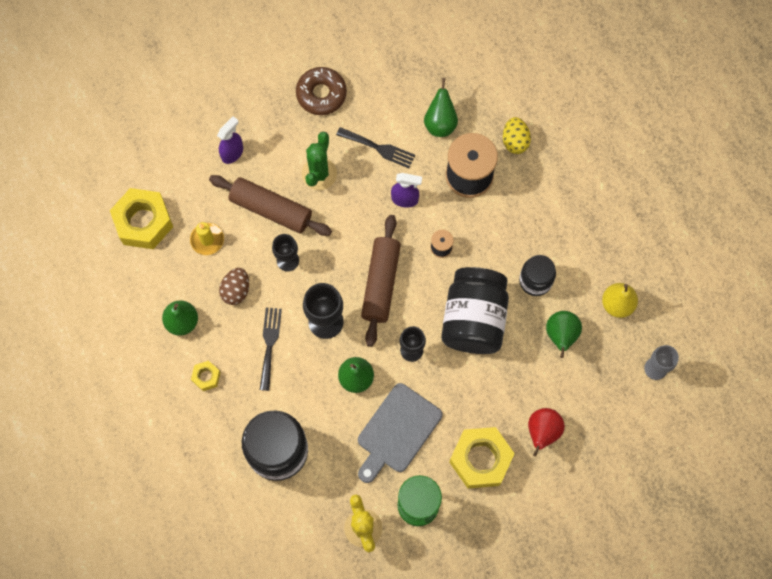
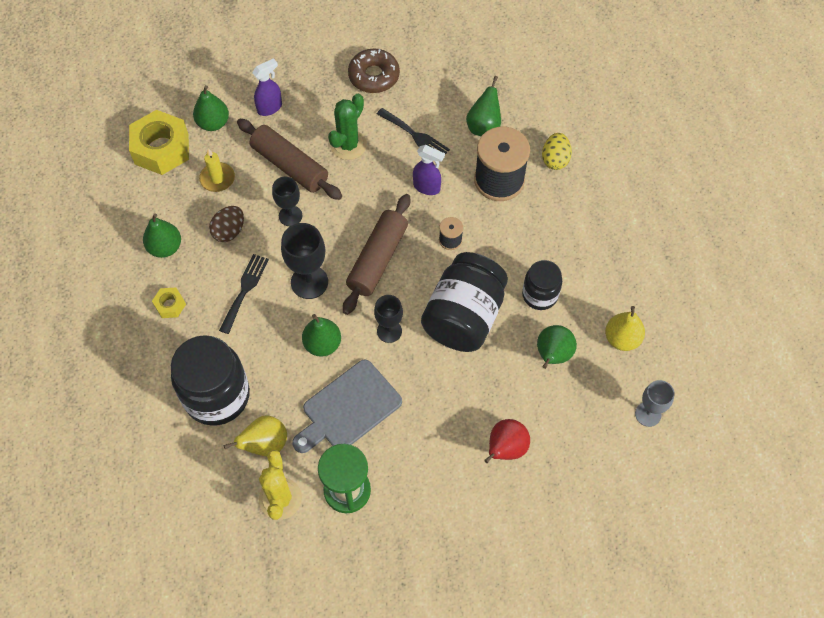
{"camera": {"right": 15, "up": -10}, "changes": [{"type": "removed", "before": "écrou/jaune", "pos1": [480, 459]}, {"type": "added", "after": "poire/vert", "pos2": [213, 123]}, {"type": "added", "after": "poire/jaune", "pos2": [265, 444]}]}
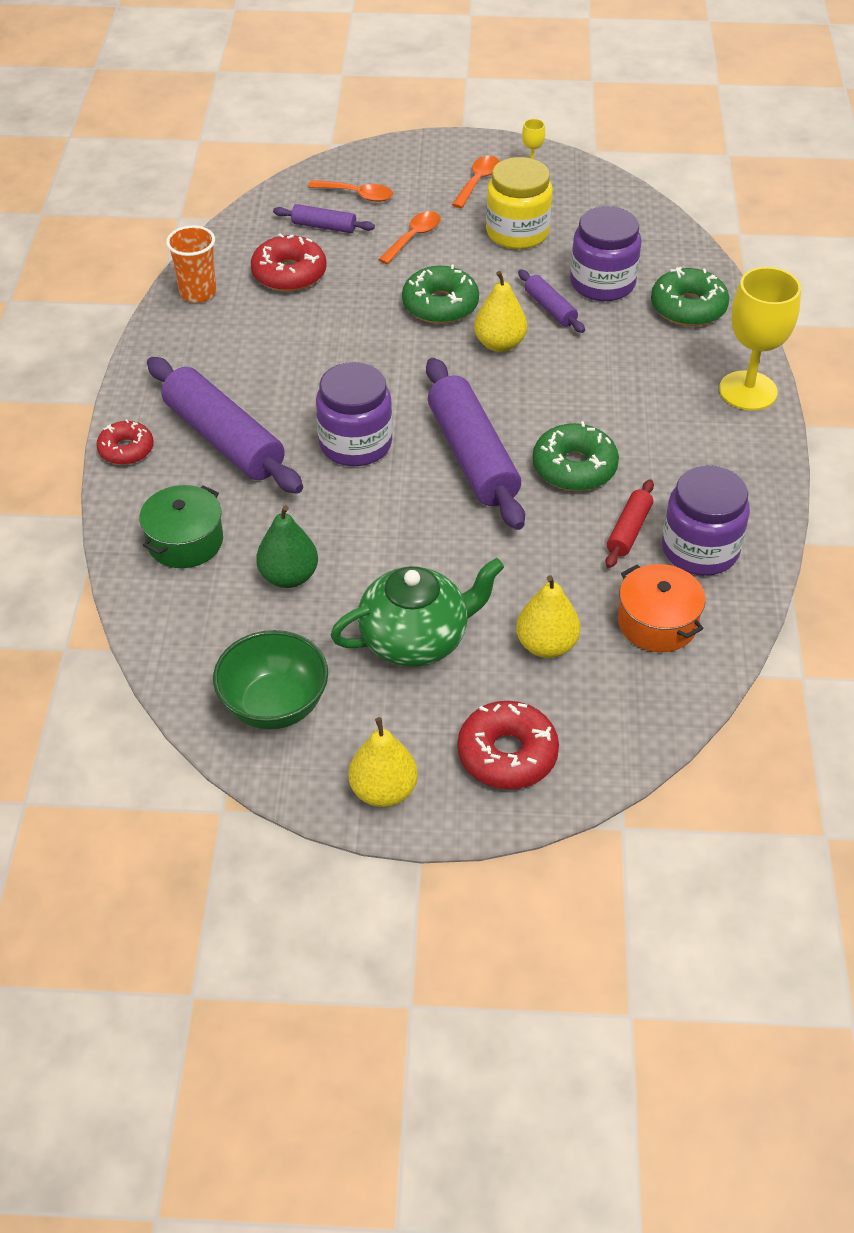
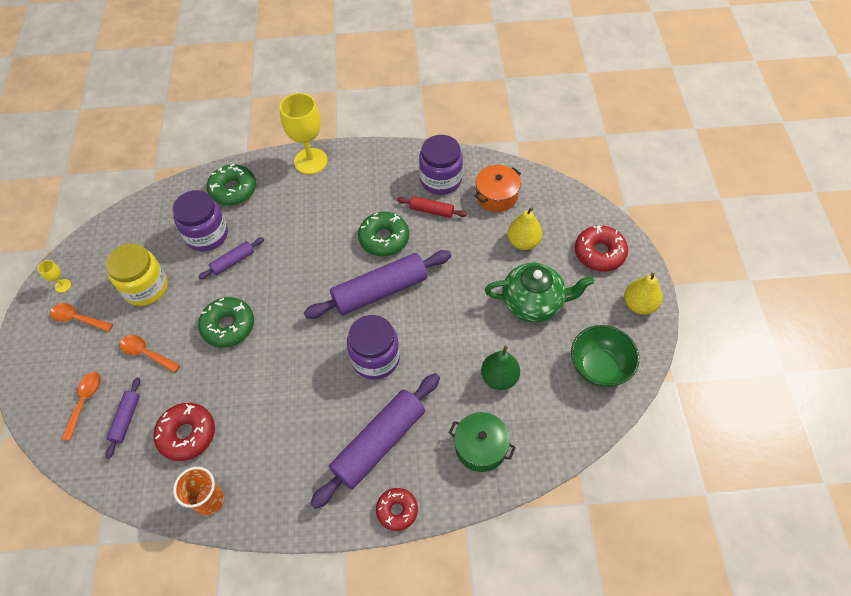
{"camera": {"right": -95, "up": 10}, "changes": [{"type": "removed", "before": "poire/jaune", "pos1": [499, 344]}, {"type": "turned", "before": "théière/vert", "pos1": [416, 639], "pos2": [533, 303], "turn": 120}]}
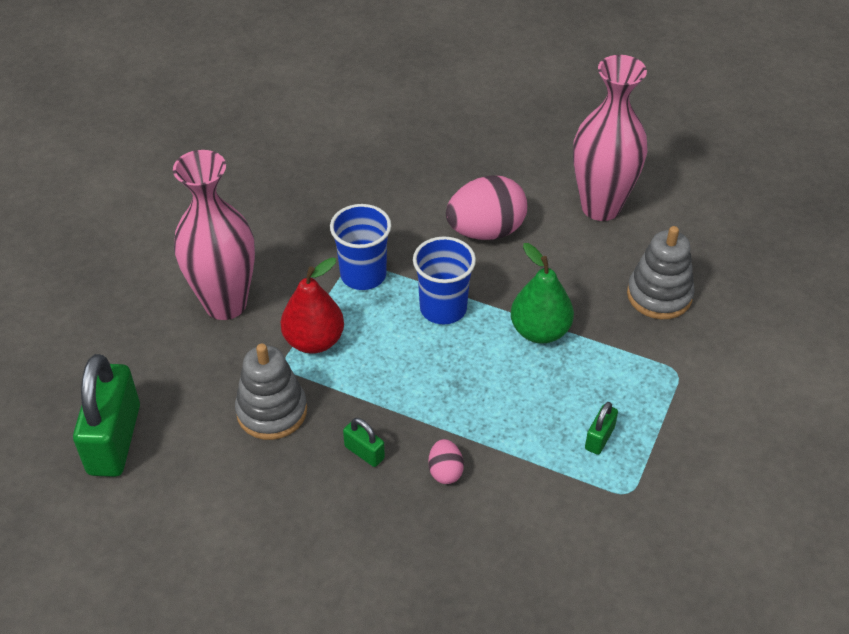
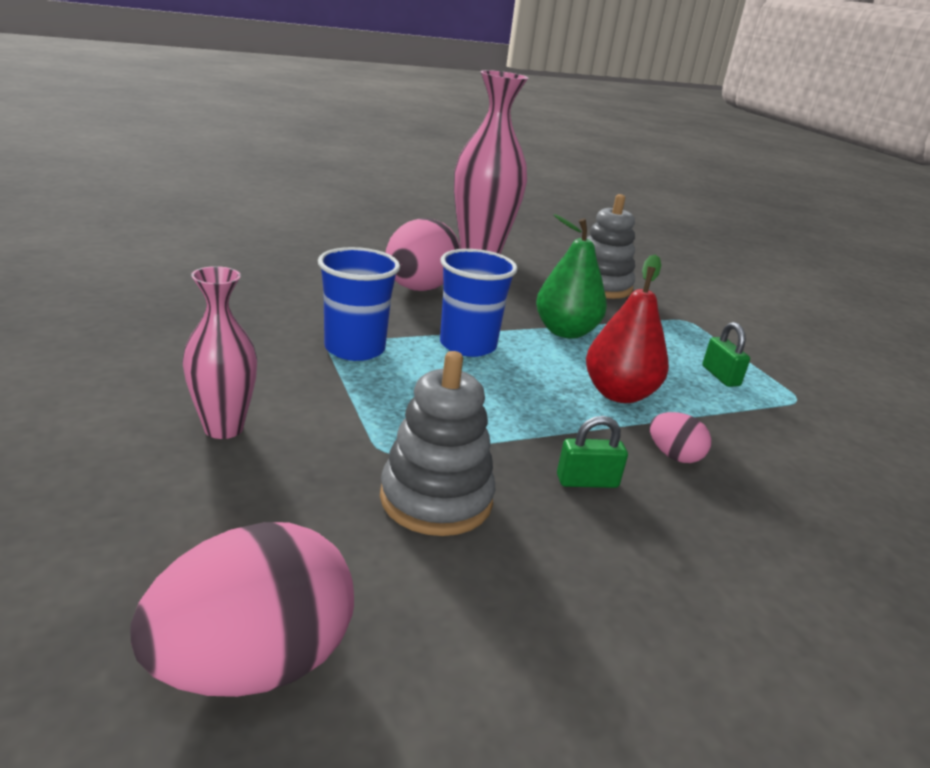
{"camera": {"right": -50, "up": -20}, "changes": [{"type": "resized", "before": "vase/rose", "pos1": [225, 304], "pos2": [223, 428], "scale": 0.56}, {"type": "moved", "before": "poire/rouge", "pos1": [314, 341], "pos2": [619, 394]}, {"type": "replaced", "before": "cadenas/vert", "after": "œuf/rose", "pos1": [114, 439], "pos2": [252, 664]}]}
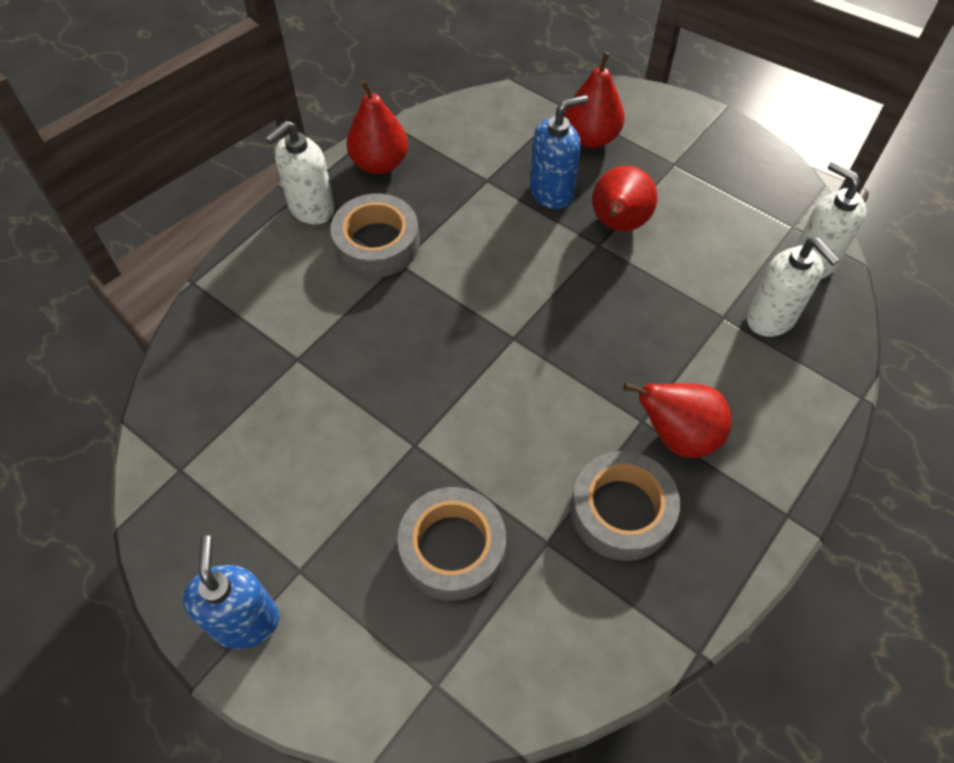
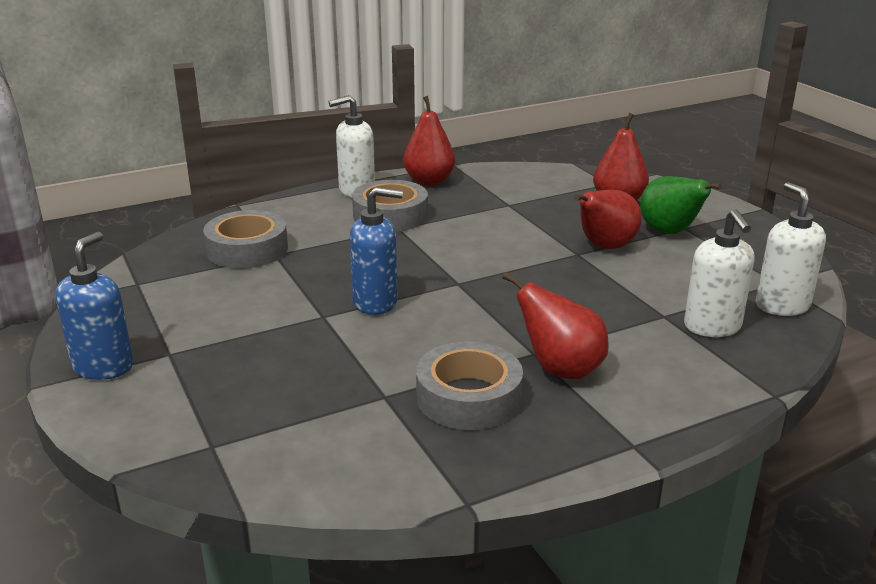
{"camera": {"right": 25, "up": -30}, "changes": [{"type": "moved", "before": "distributeur de savon/bleu", "pos1": [552, 192], "pos2": [376, 302]}, {"type": "moved", "before": "ruban adhésif/gris", "pos1": [452, 548], "pos2": [247, 249]}, {"type": "added", "after": "poire/vert", "pos2": [670, 232]}]}
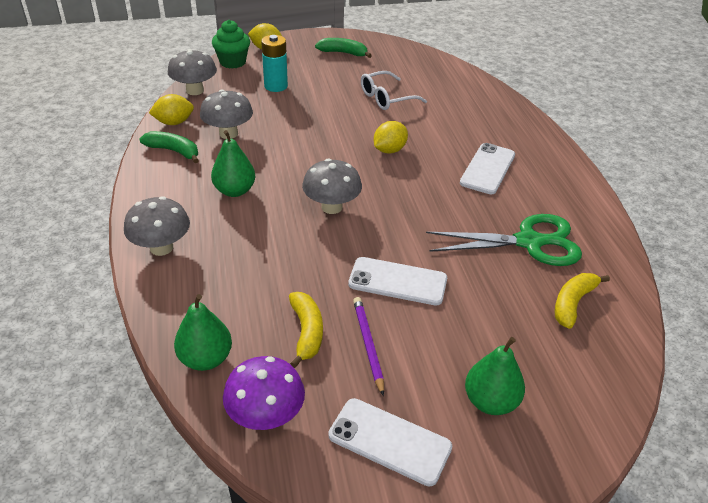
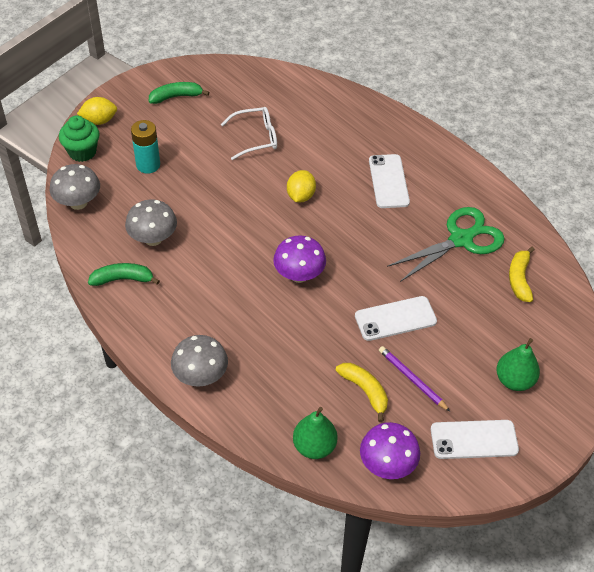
{"camera": {"right": -30, "up": 10}, "changes": [{"type": "turned", "before": "lunettes/blanc", "pos1": [386, 98], "pos2": [256, 138], "turn": -135}, {"type": "removed", "before": "citron/jaune", "pos1": [174, 122]}, {"type": "removed", "before": "poire/vert", "pos1": [234, 191]}, {"type": "recoloured", "before": "champignon/gris", "after": "champignon/violet", "pos1": [332, 207], "pos2": [299, 275]}]}
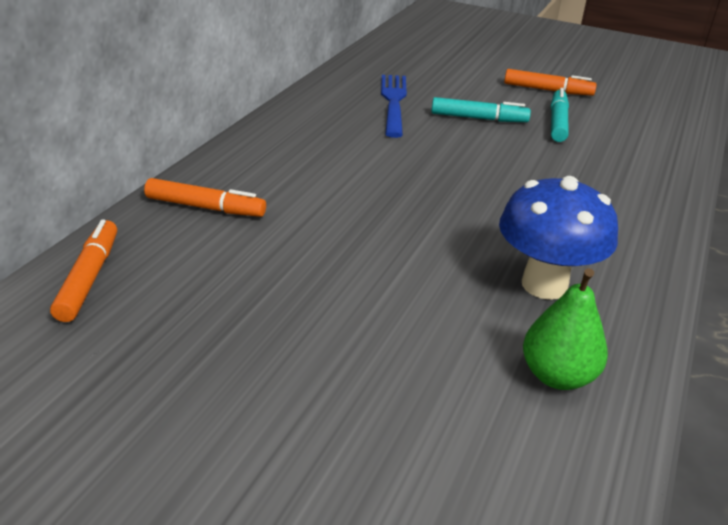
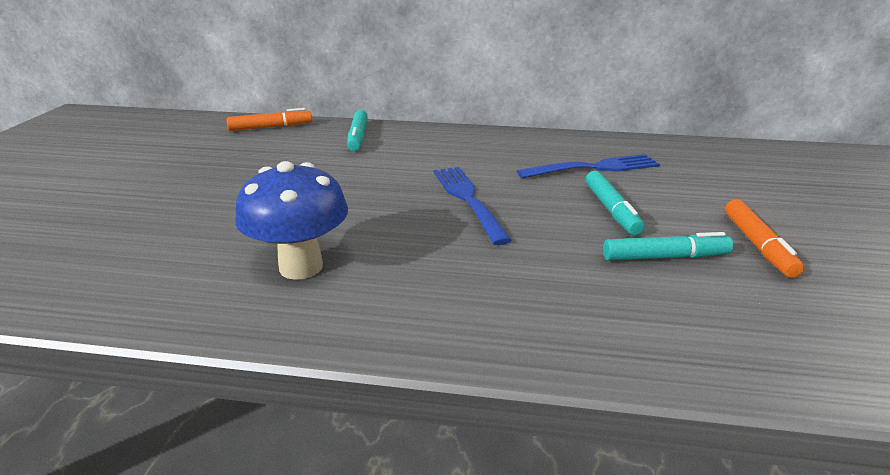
{"camera": {"right": 75, "up": -5}, "changes": [{"type": "recoloured", "before": "feutre/orange", "after": "feutre/turquoise", "pos1": [205, 207], "pos2": [358, 137]}, {"type": "removed", "before": "poire/vert", "pos1": [557, 375]}, {"type": "added", "after": "fourchette/bleu", "pos2": [468, 200]}]}
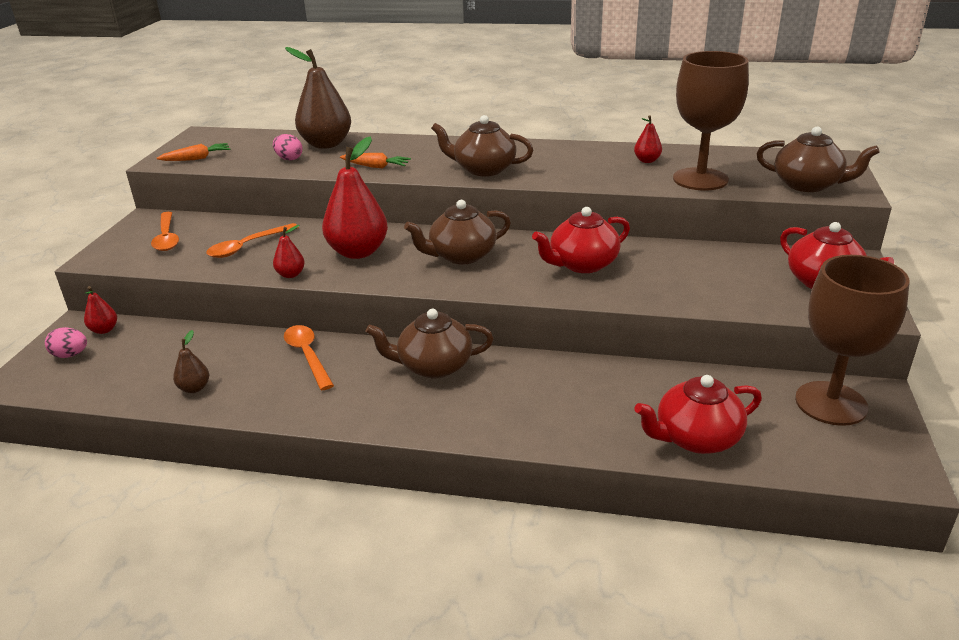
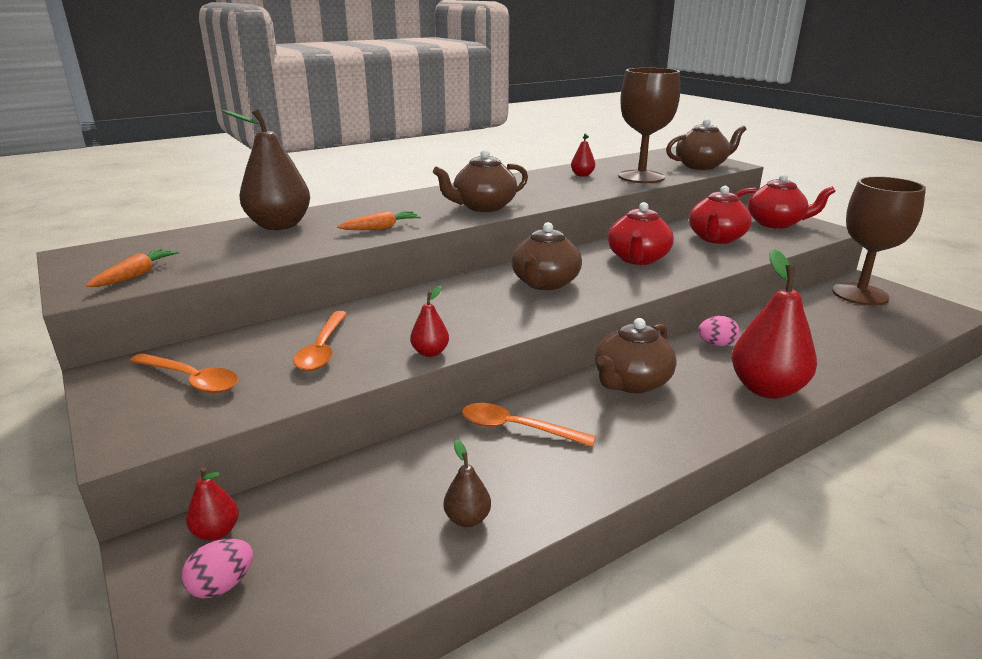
{"camera": {"right": -45, "up": -5}, "changes": [{"type": "moved", "before": "œuf/rose", "pos1": [289, 159], "pos2": [716, 344]}, {"type": "moved", "before": "poire/rouge", "pos1": [358, 252], "pos2": [766, 389]}, {"type": "moved", "before": "théière/rouge", "pos1": [696, 438], "pos2": [716, 238]}]}
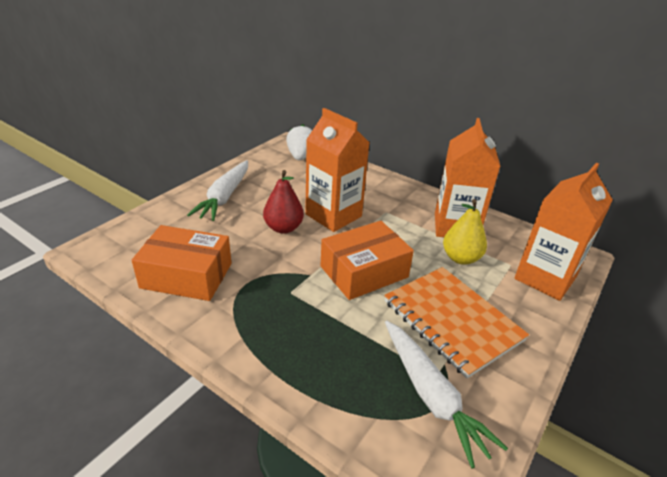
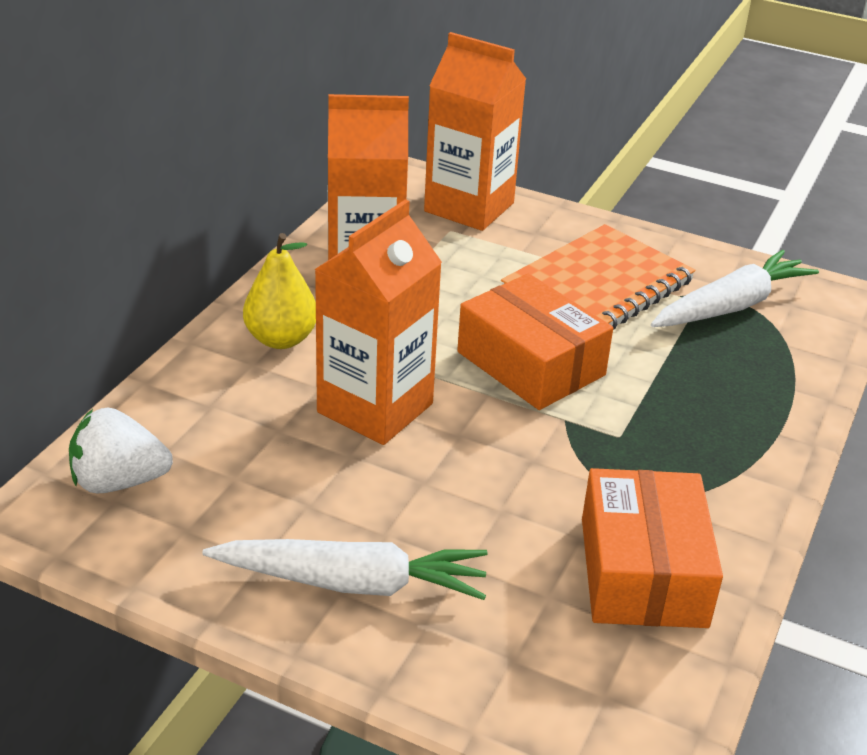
{"camera": {"right": -100, "up": 0}, "changes": [{"type": "removed", "before": "poire/rouge", "pos1": [283, 228]}, {"type": "moved", "before": "poire/jaune", "pos1": [460, 258], "pos2": [281, 339]}]}
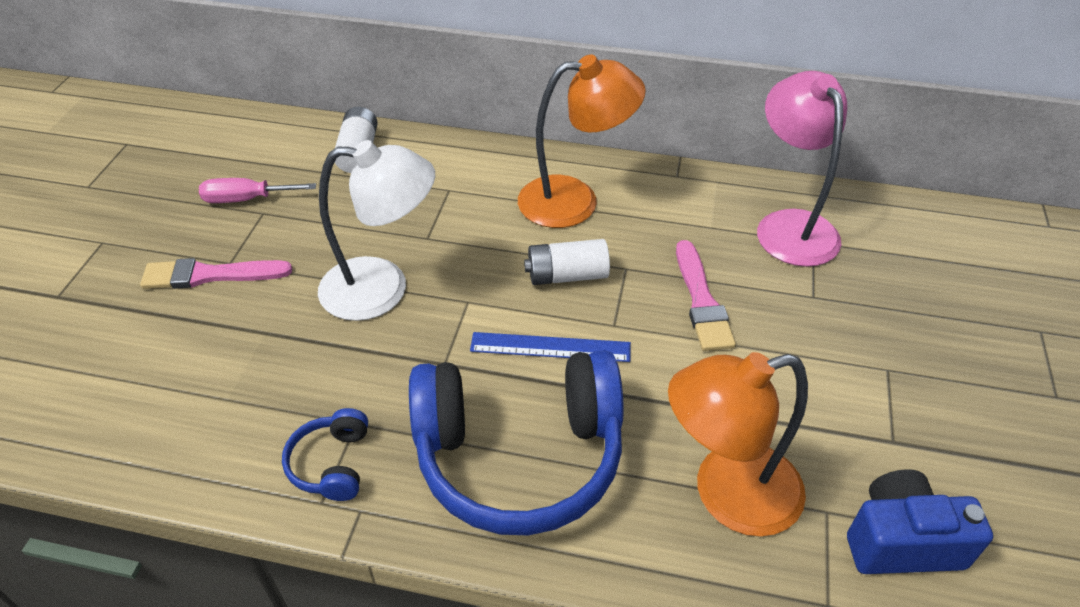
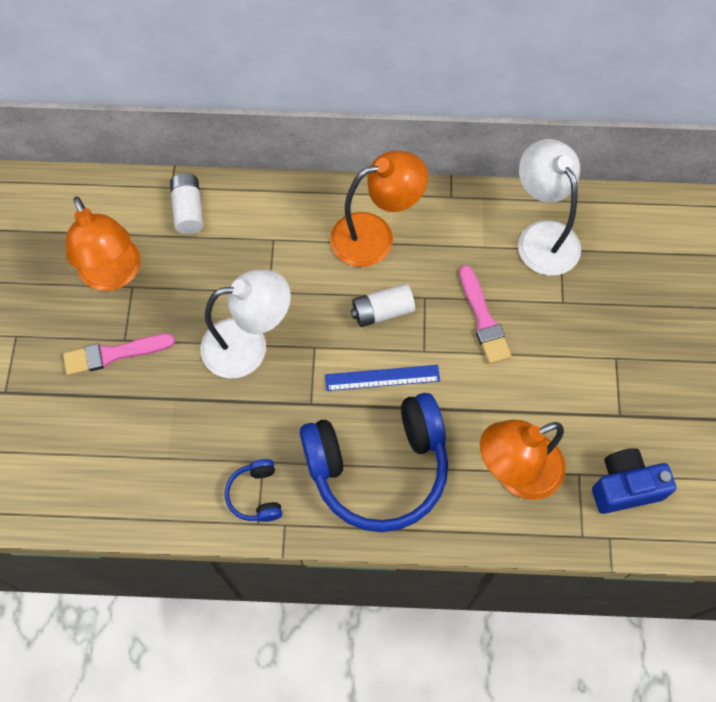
{"camera": {"right": -10, "up": 20}, "changes": [{"type": "recoloured", "before": "lampe/rose", "after": "lampe/blanc", "pos1": [790, 225], "pos2": [542, 236]}, {"type": "replaced", "before": "tournevis/rose", "after": "lampe/orange", "pos1": [246, 199], "pos2": [114, 275]}]}
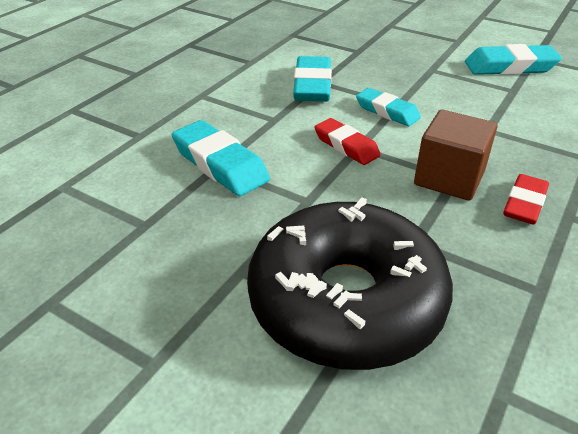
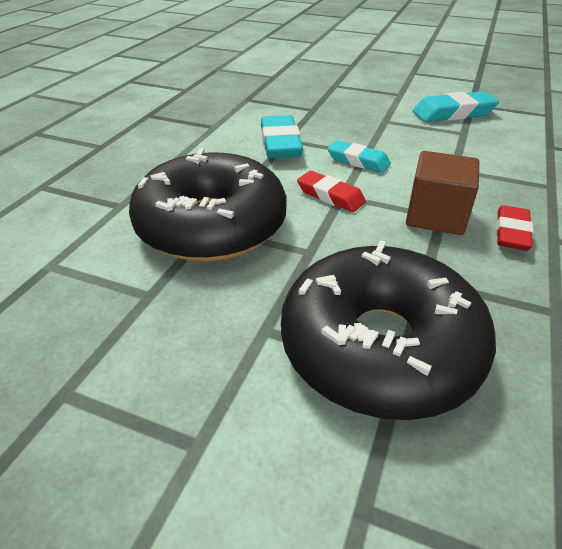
{"camera": {"right": -10, "up": 0}, "changes": [{"type": "replaced", "before": "gomme/turquoise", "after": "beignet/noir", "pos1": [220, 164], "pos2": [211, 225]}]}
